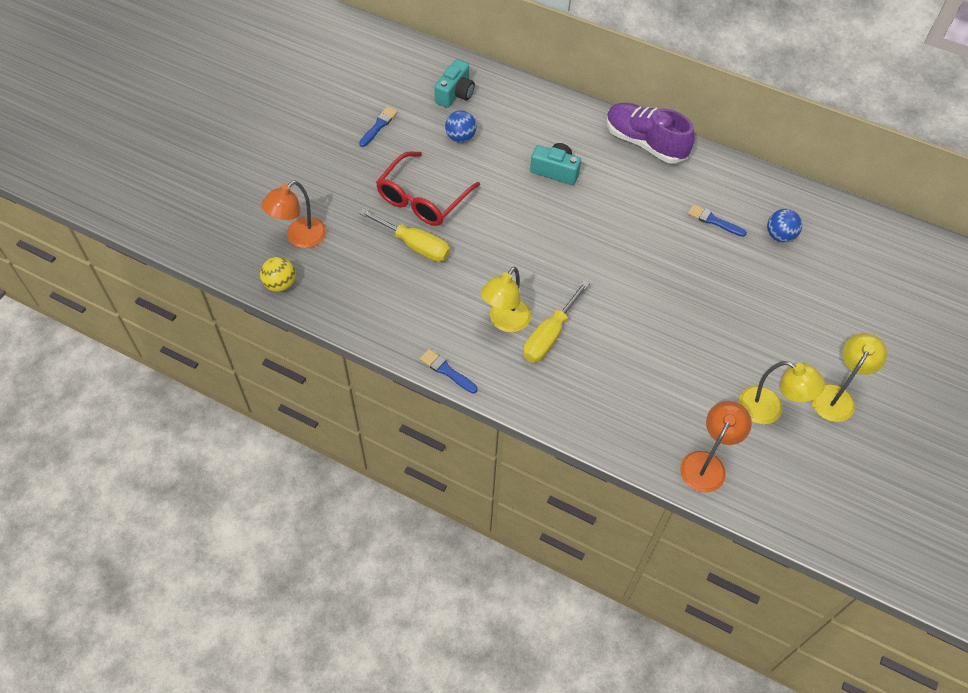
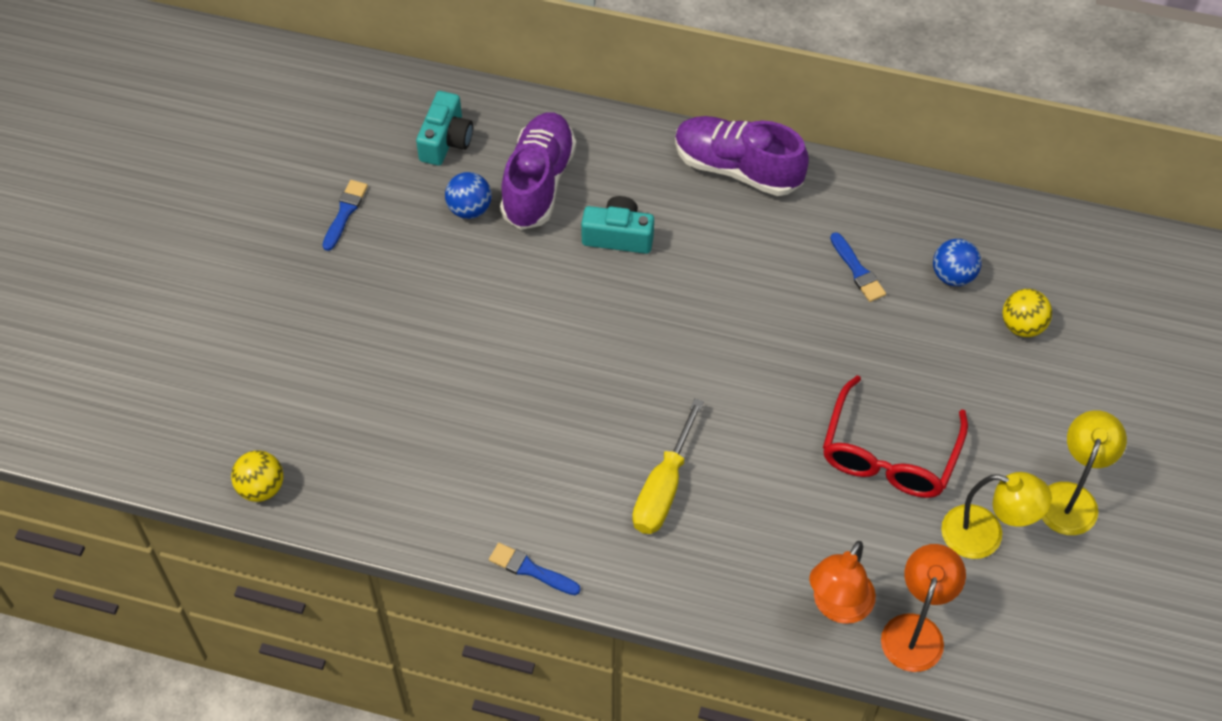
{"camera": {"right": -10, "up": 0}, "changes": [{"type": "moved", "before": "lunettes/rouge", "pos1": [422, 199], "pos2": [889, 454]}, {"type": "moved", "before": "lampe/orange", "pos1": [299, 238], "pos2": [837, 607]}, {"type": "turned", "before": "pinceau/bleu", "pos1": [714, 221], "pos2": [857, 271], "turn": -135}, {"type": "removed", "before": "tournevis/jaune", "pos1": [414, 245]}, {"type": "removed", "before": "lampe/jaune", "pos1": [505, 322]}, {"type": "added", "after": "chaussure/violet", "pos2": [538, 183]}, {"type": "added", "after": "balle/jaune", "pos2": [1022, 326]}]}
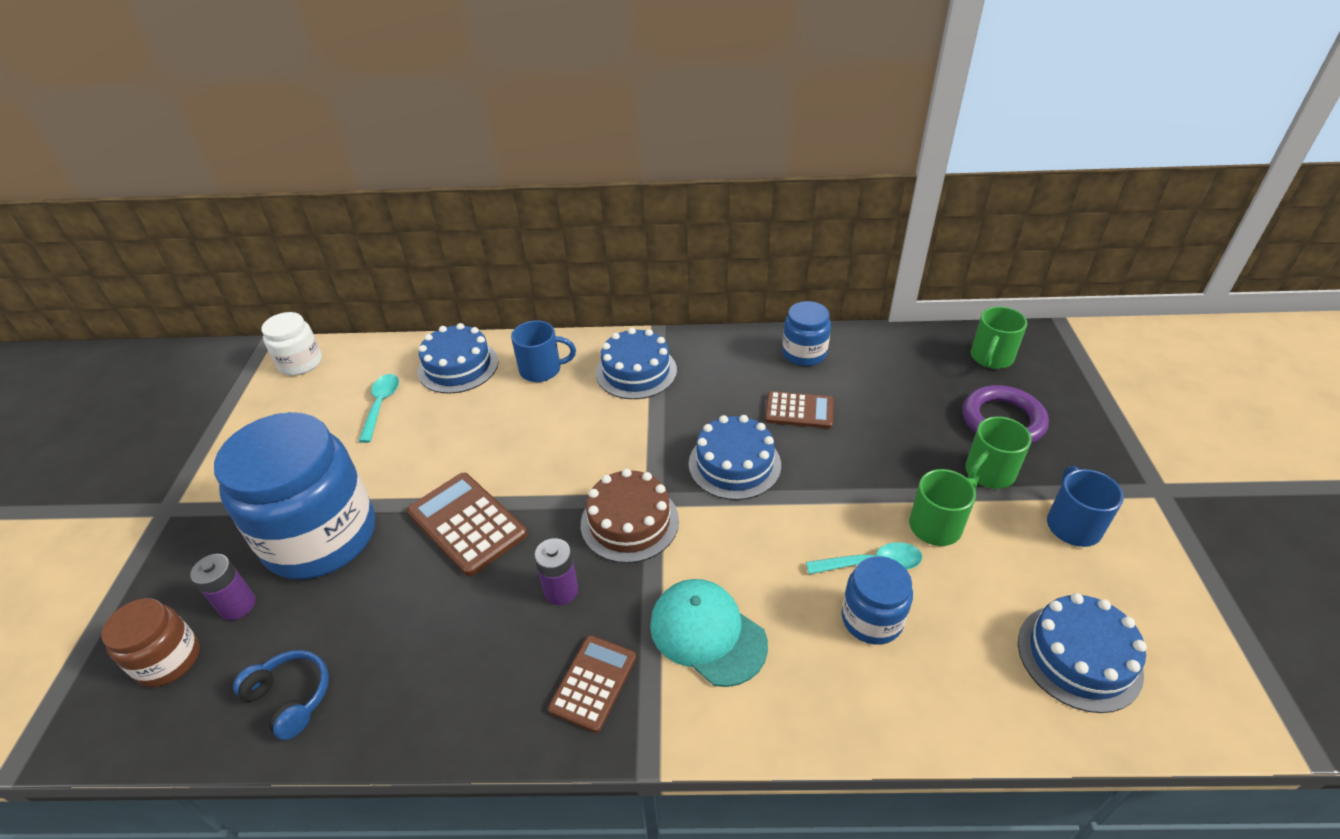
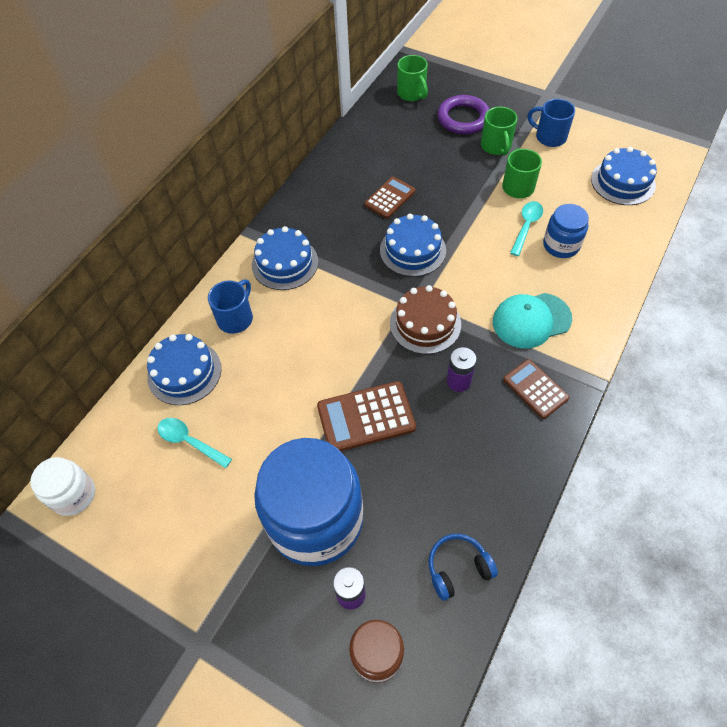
{"camera": {"right": -60, "up": 15}, "changes": [{"type": "removed", "before": "bocal/bleu", "pos1": [804, 353]}]}
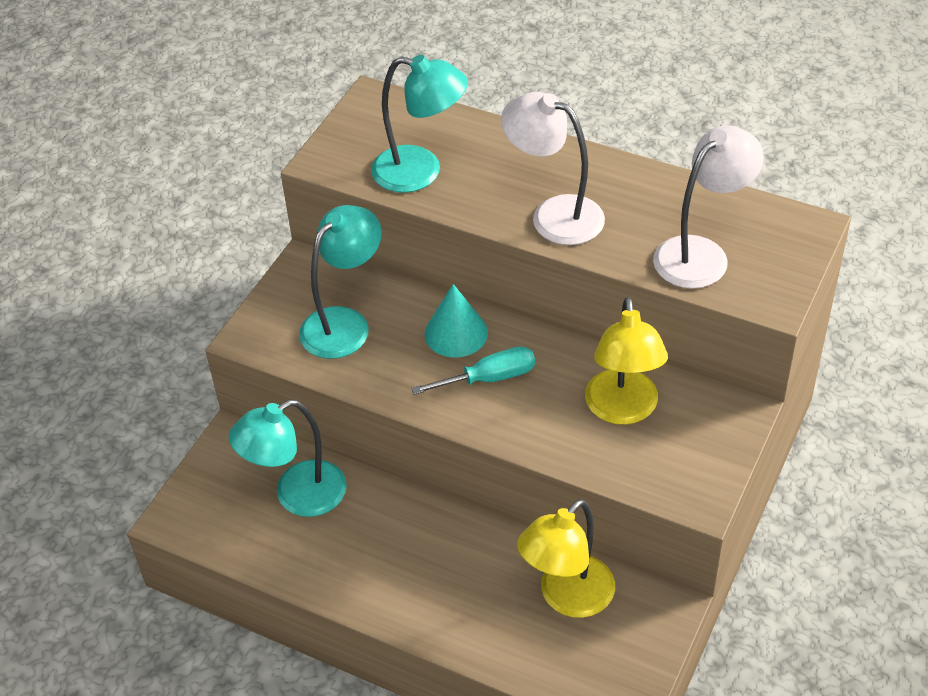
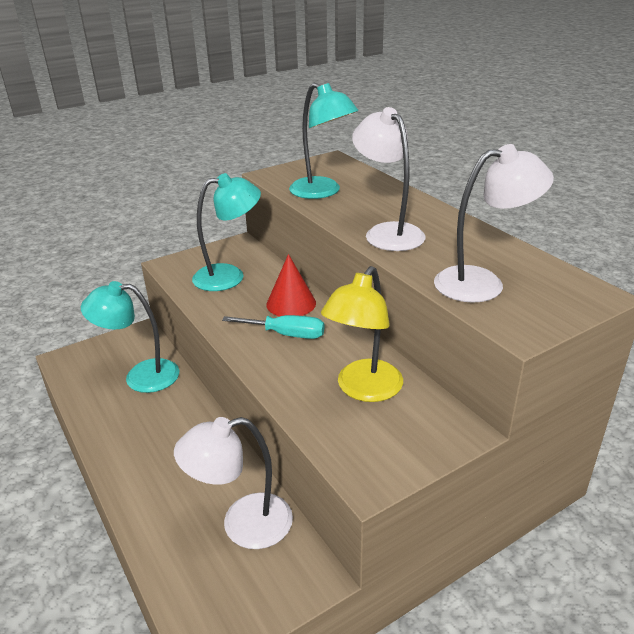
{"camera": {"right": 30, "up": -15}, "changes": [{"type": "recoloured", "before": "cône/turquoise", "after": "cône/rouge", "pos1": [456, 333], "pos2": [291, 303]}, {"type": "recoloured", "before": "lampe/jaune", "after": "lampe/blanc", "pos1": [567, 597], "pos2": [243, 525]}]}
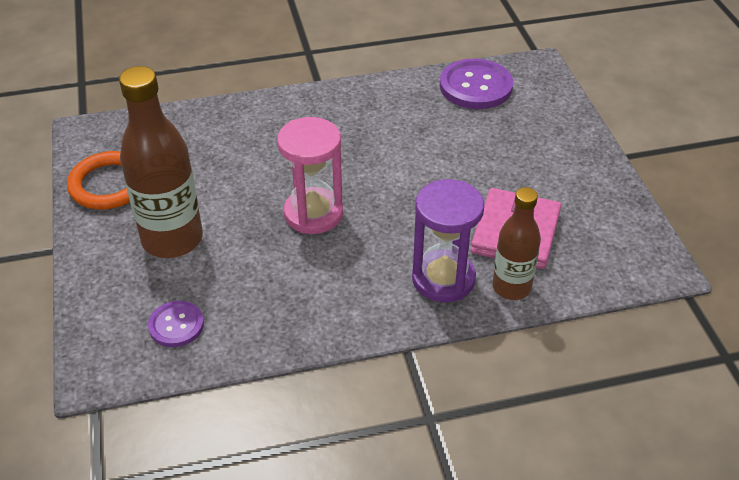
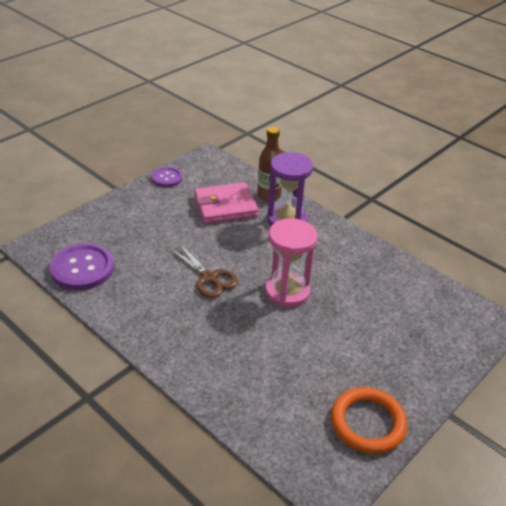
{"camera": {"right": -125, "up": -5}, "changes": [{"type": "removed", "before": "bouteille/marron", "pos1": [172, 239]}, {"type": "moved", "before": "bouton/violet", "pos1": [176, 325], "pos2": [167, 178]}, {"type": "added", "after": "ciseaux/marron", "pos2": [209, 278]}]}
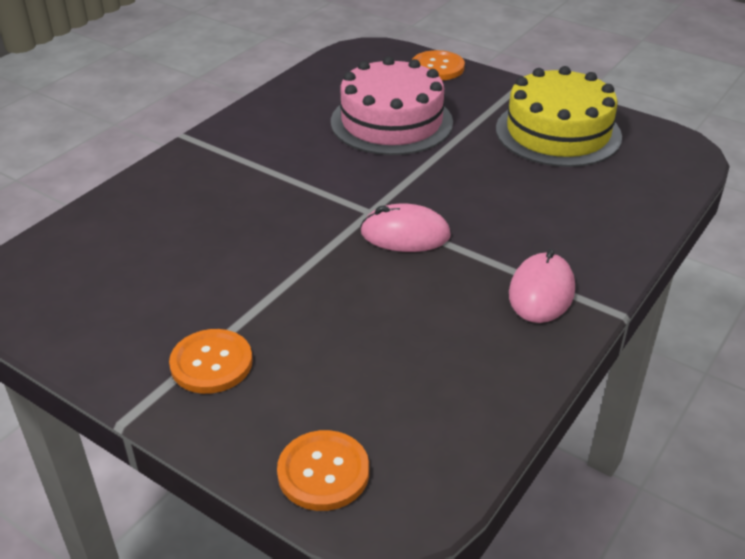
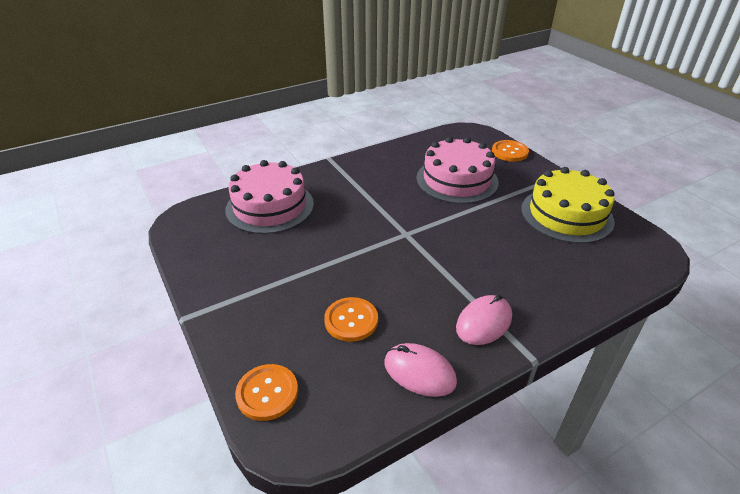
{"camera": {"right": 25, "up": 0}, "changes": [{"type": "moved", "before": "souris/rose", "pos1": [405, 234], "pos2": [419, 372]}, {"type": "moved", "before": "bouton/orange", "pos1": [211, 363], "pos2": [351, 320]}, {"type": "added", "after": "gâteau/rose", "pos2": [270, 206]}]}
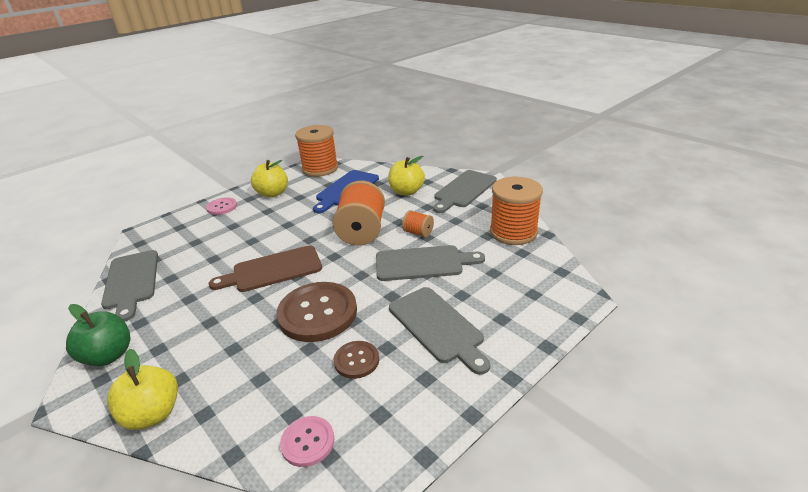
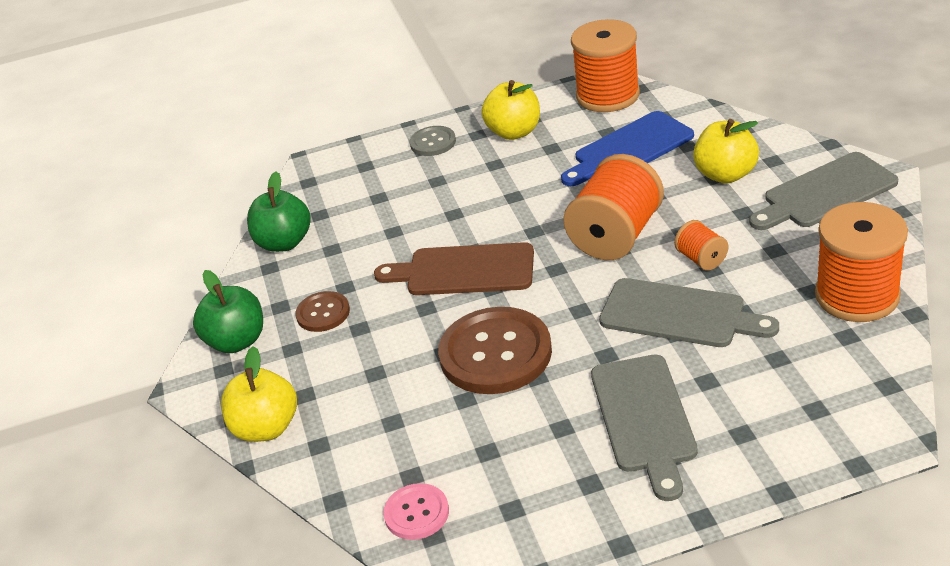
{"camera": {"right": 30, "up": 5}, "changes": [{"type": "recoloured", "before": "bouton/rose", "after": "bouton/gris", "pos1": [222, 207], "pos2": [433, 142]}, {"type": "replaced", "before": "planche à découper/gris", "after": "pomme/vert", "pos1": [131, 281], "pos2": [284, 242]}, {"type": "moved", "before": "bouton/marron", "pos1": [356, 360], "pos2": [323, 313]}]}
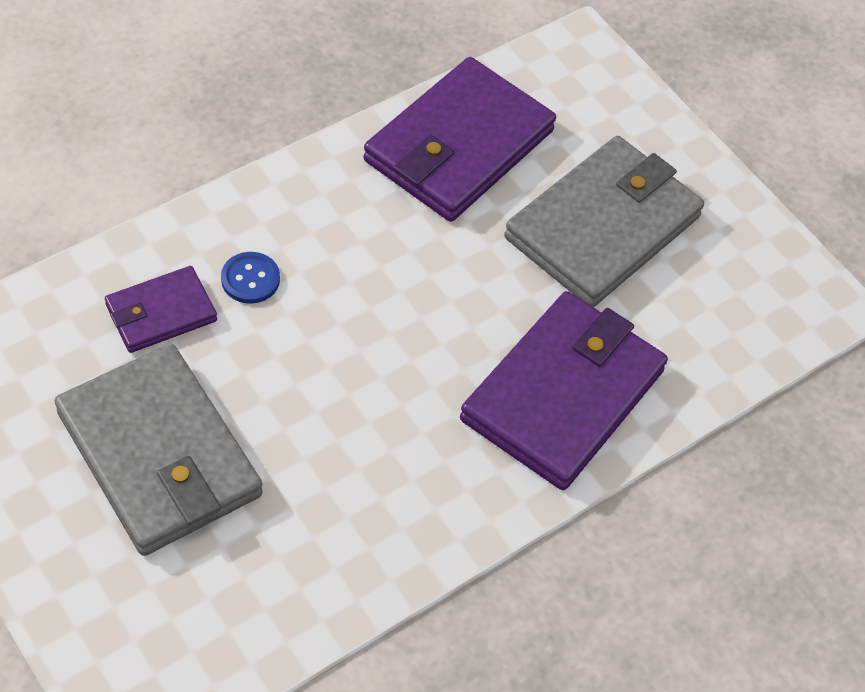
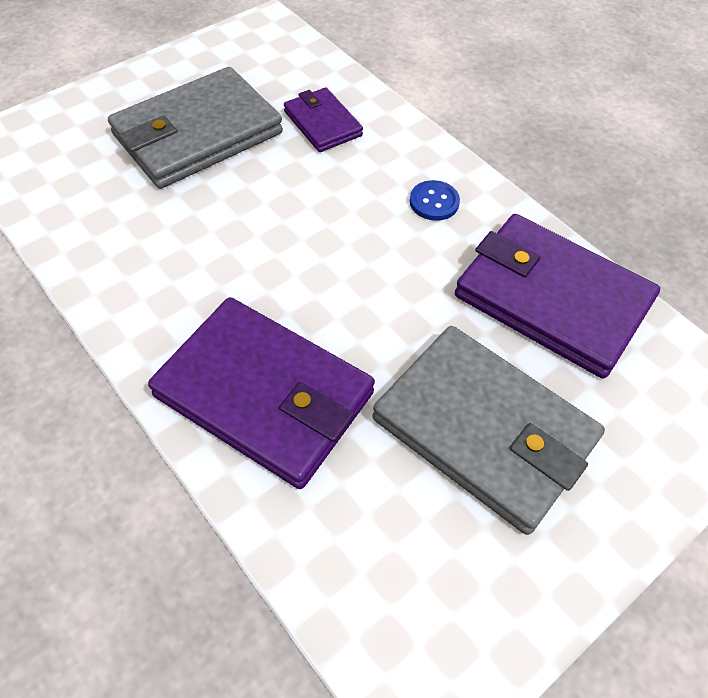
{"camera": {"right": 90, "up": 0}, "changes": [{"type": "moved", "before": "bouton/bleu", "pos1": [250, 279], "pos2": [434, 202]}]}
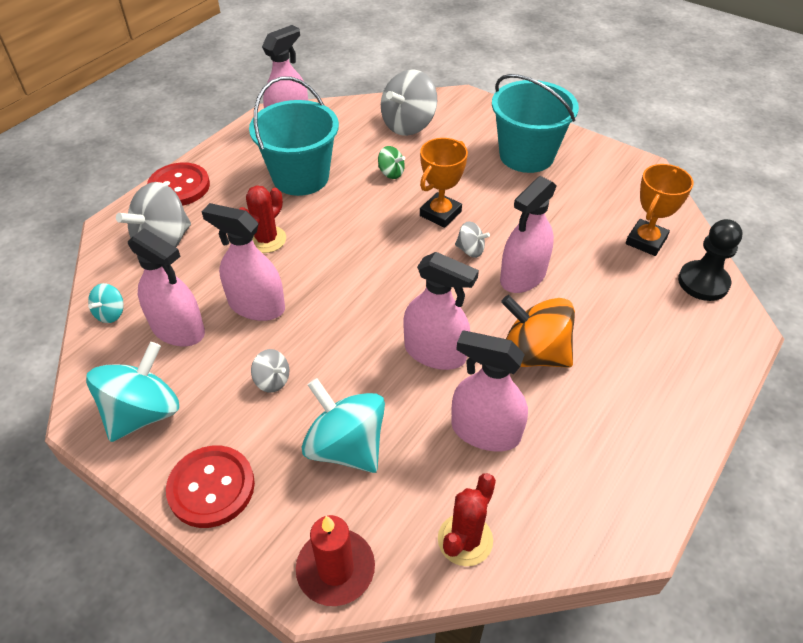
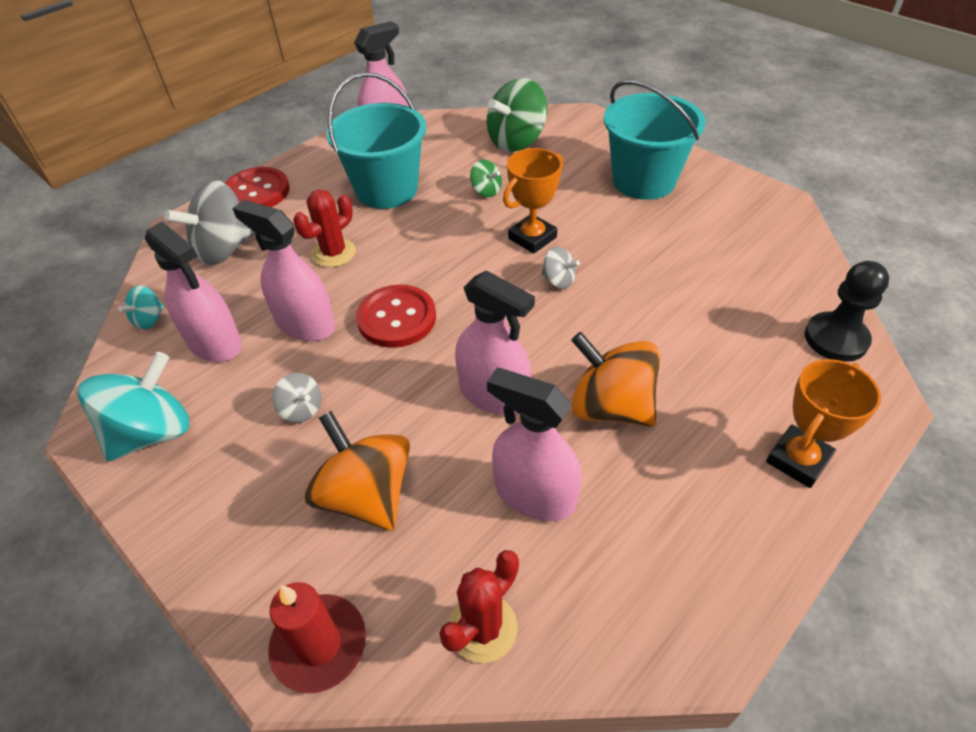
{"camera": {"right": 10, "up": 0}, "changes": [{"type": "recoloured", "before": "toupie/gris", "after": "toupie/vert", "pos1": [408, 125], "pos2": [516, 141]}, {"type": "moved", "before": "trophée/orange", "pos1": [646, 241], "pos2": [798, 460]}, {"type": "removed", "before": "vaporisateur/rose", "pos1": [523, 276]}, {"type": "recoloured", "before": "toupie/turquoise", "after": "toupie/orange", "pos1": [346, 447], "pos2": [366, 495]}, {"type": "moved", "before": "bouton/rouge", "pos1": [211, 487], "pos2": [397, 318]}]}
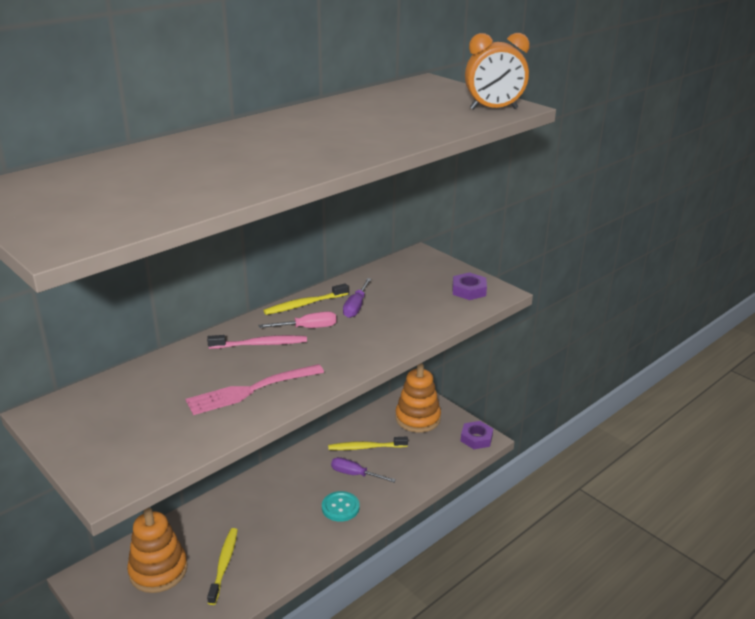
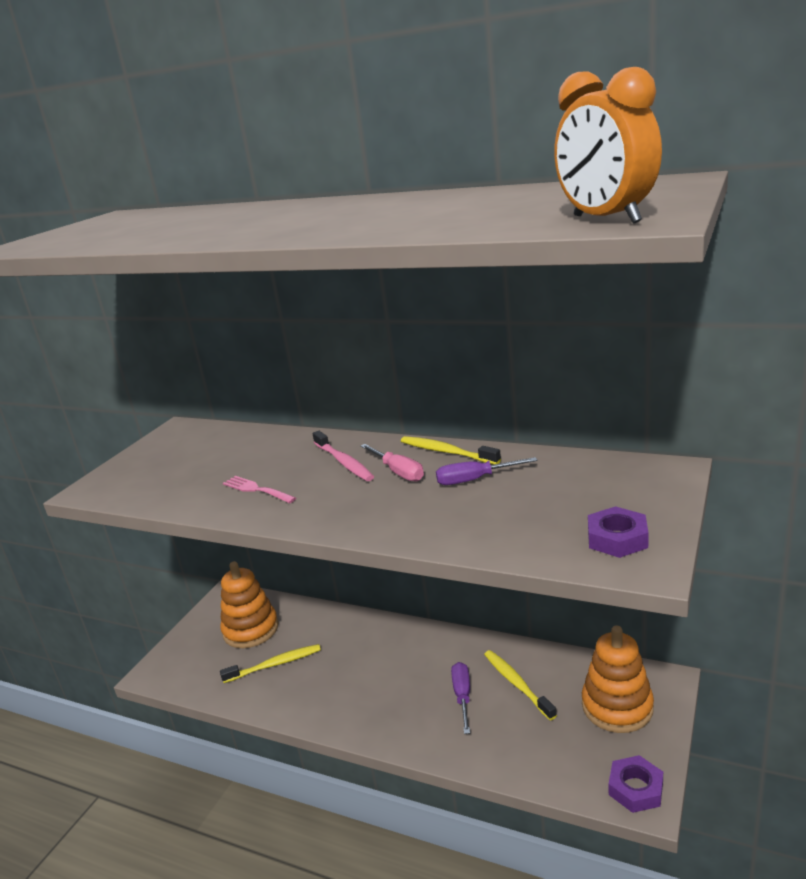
{"camera": {"right": 70, "up": -5}, "changes": [{"type": "resized", "before": "fourchette/rose", "pos1": [250, 390], "pos2": [256, 489], "scale": 0.61}, {"type": "removed", "before": "bouton/turquoise", "pos1": [340, 507]}]}
